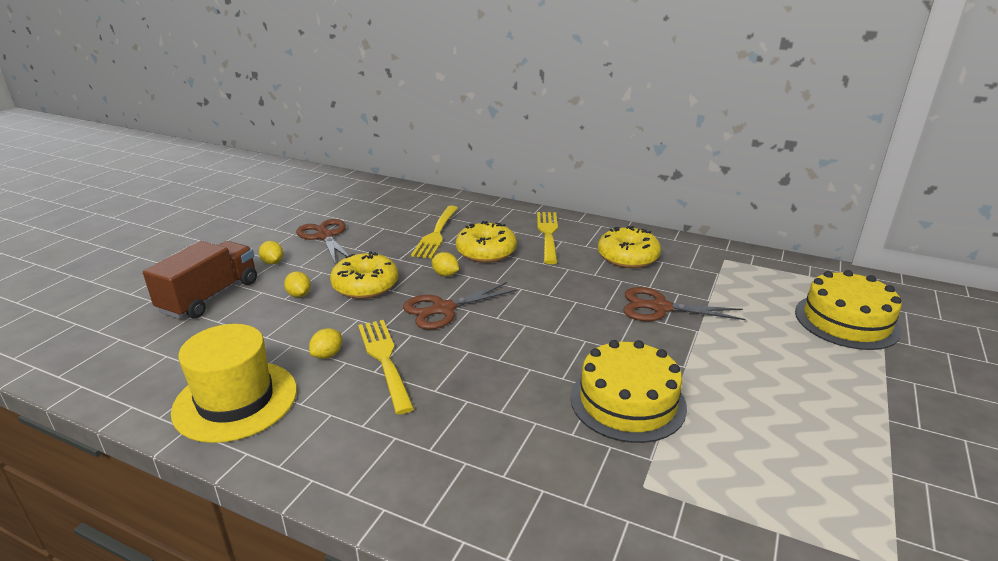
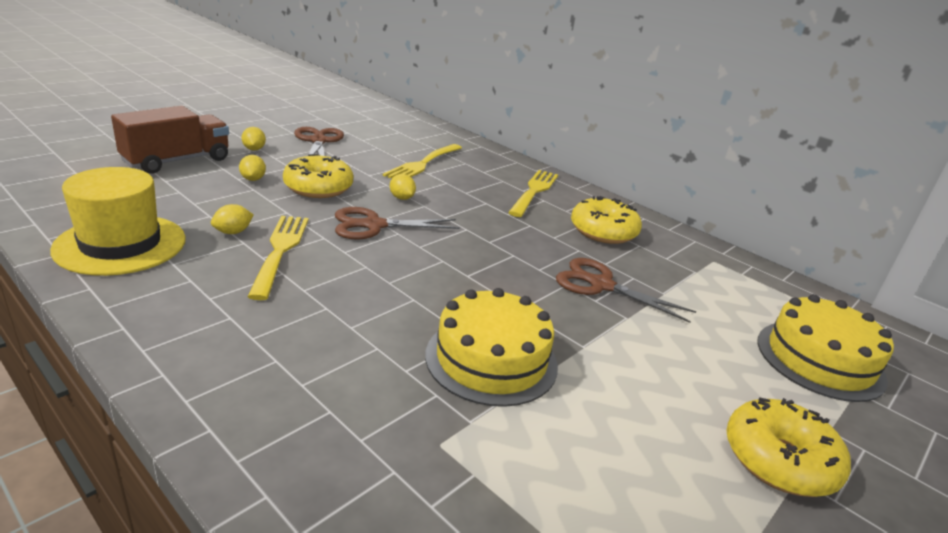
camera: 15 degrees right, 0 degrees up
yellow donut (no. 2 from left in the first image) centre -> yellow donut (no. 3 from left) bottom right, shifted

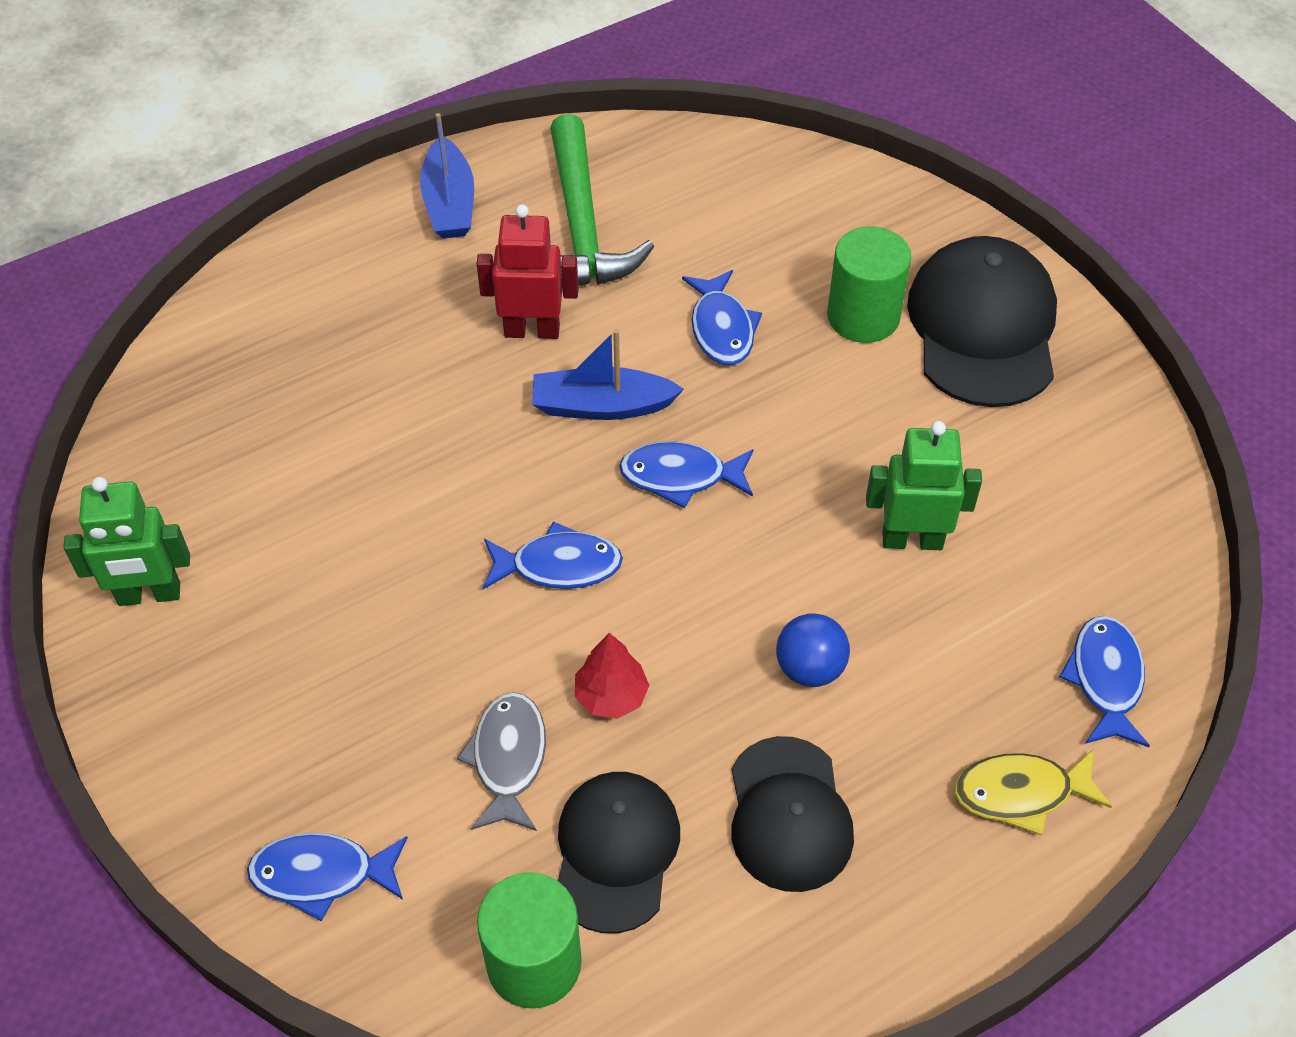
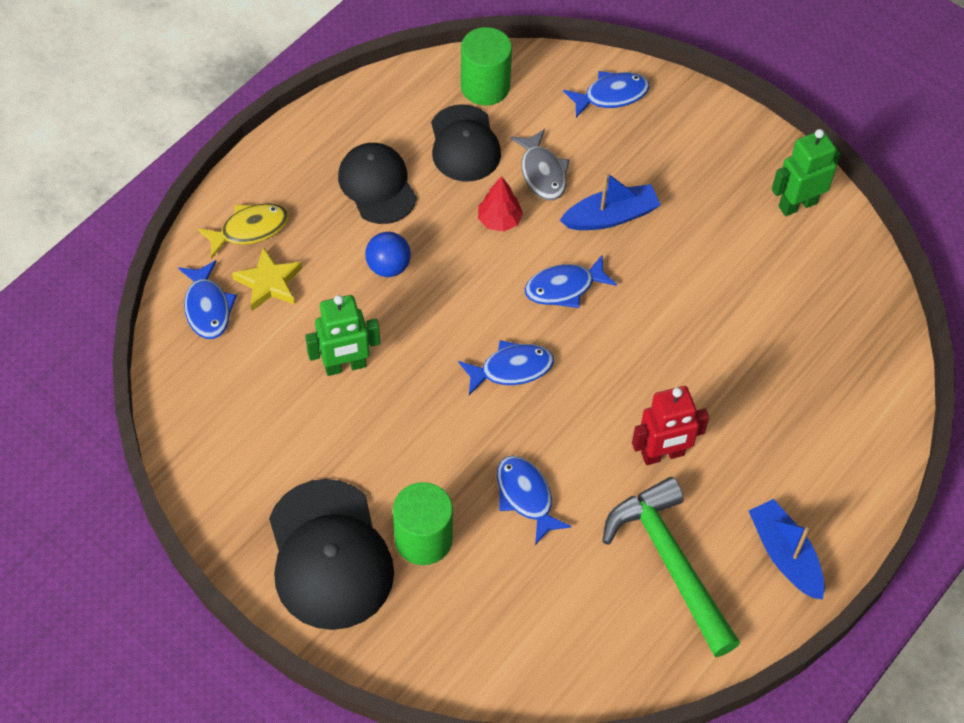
camera: 160 degrees right, 5 degrees up
none -> yellow star middle left
blue boat (no. 2 from left in the first image) centre -> blue boat (no. 1 from left) top centre, shifted

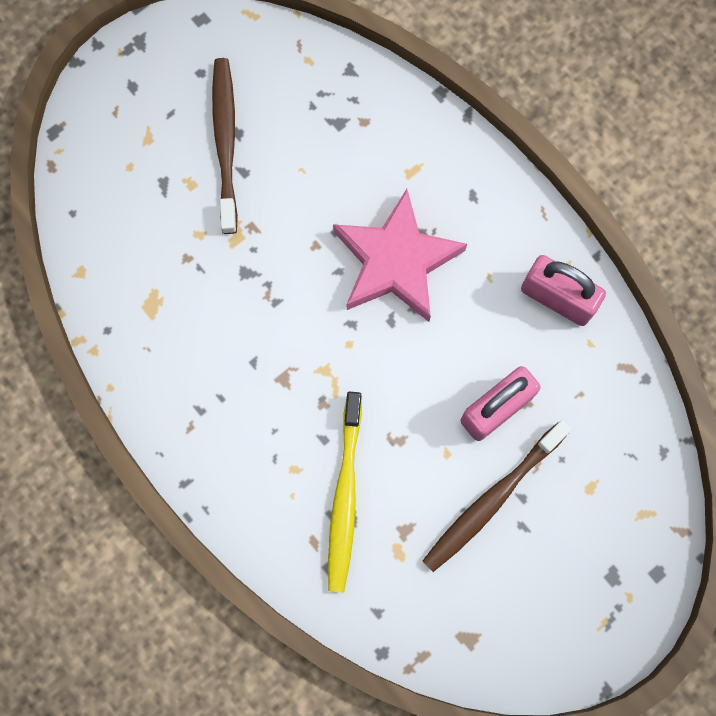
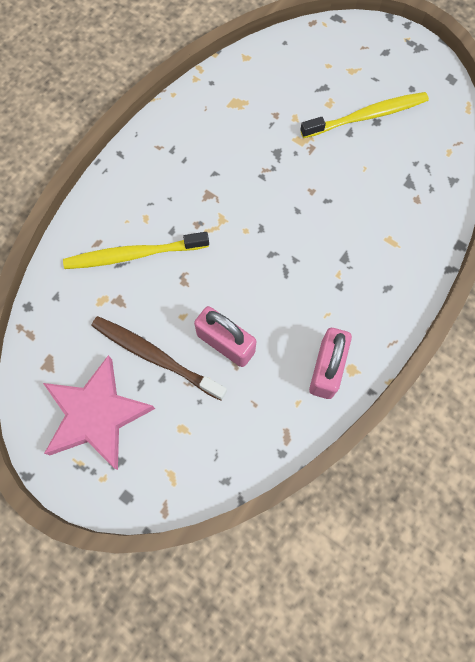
camera: 75 degrees right, 5 degrees down
pink star centre -> pink star middle left, shifted
brown toothbrush (no. 1 from left) top left -> yellow toothbrush (no. 2 from left) top right

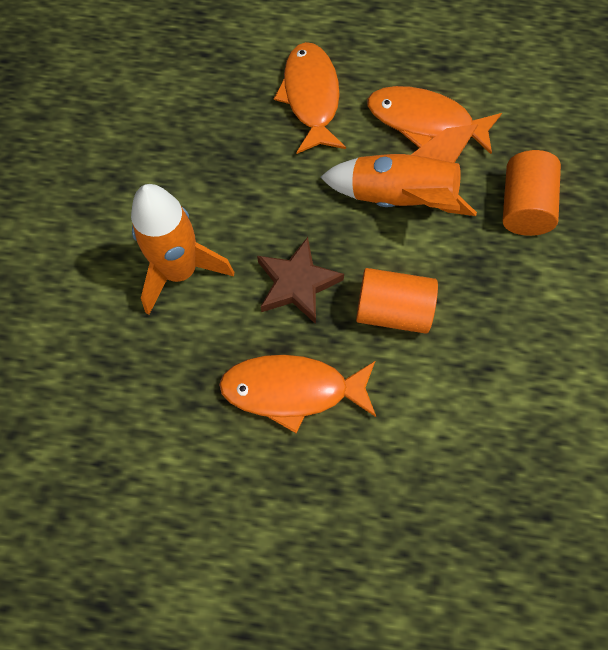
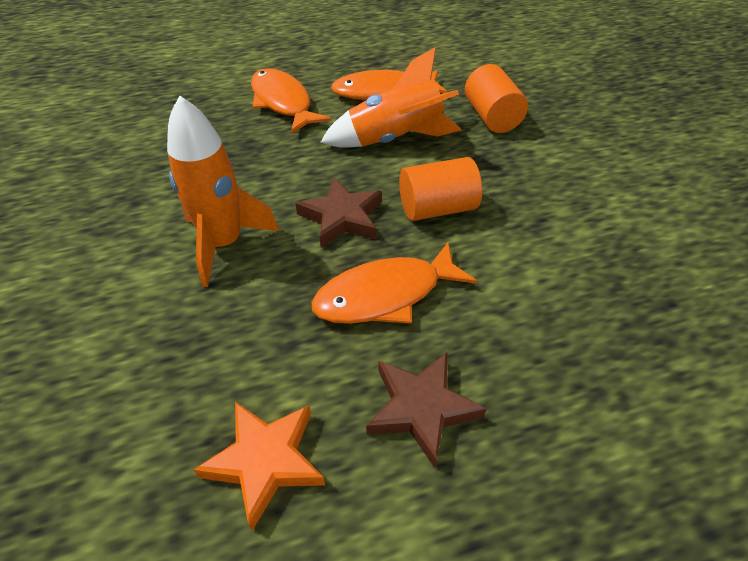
camera: 25 degrees left, 20 degrees down
none -> orange star bottom centre
none -> brown star (no. 2 from left) bottom centre

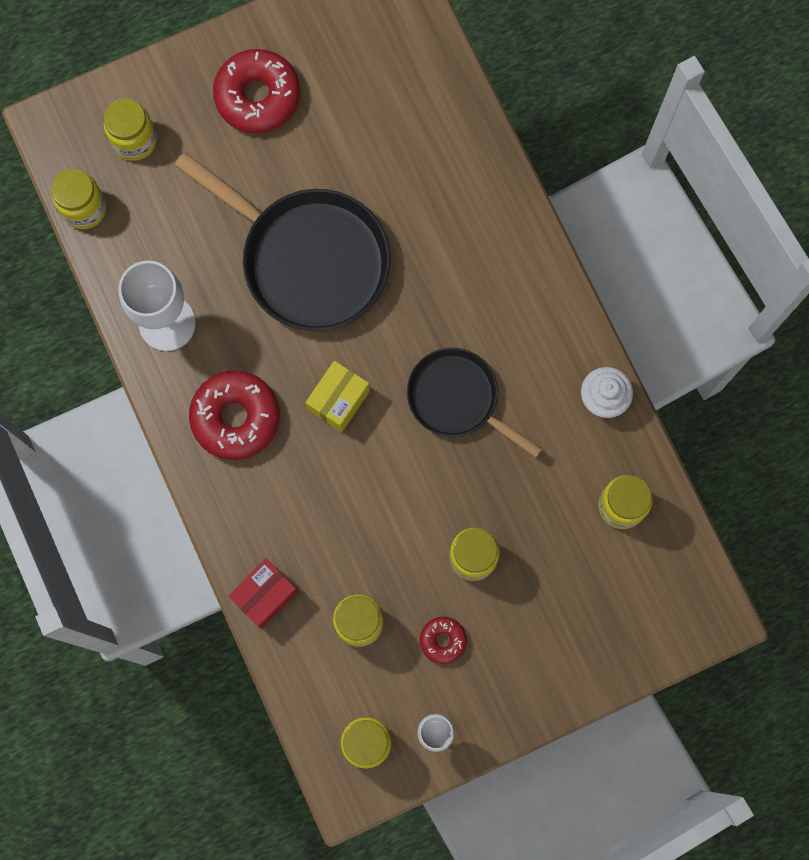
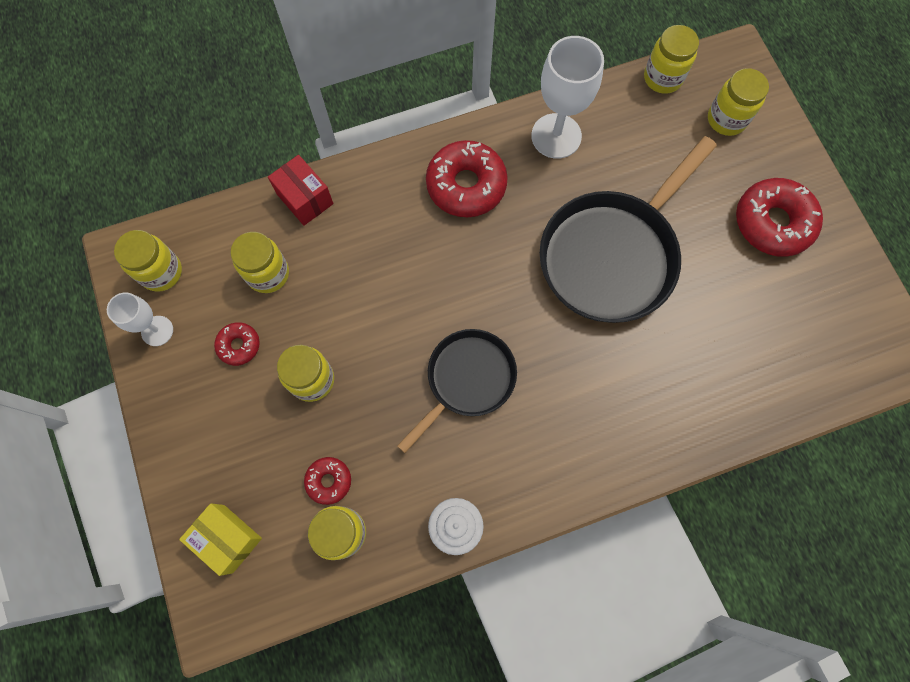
camera: 95 degrees right, 5 degrees down
yellow box centre -> yellow box bottom left, shifted
none -> red donut (no. 2 from left) bottom centre

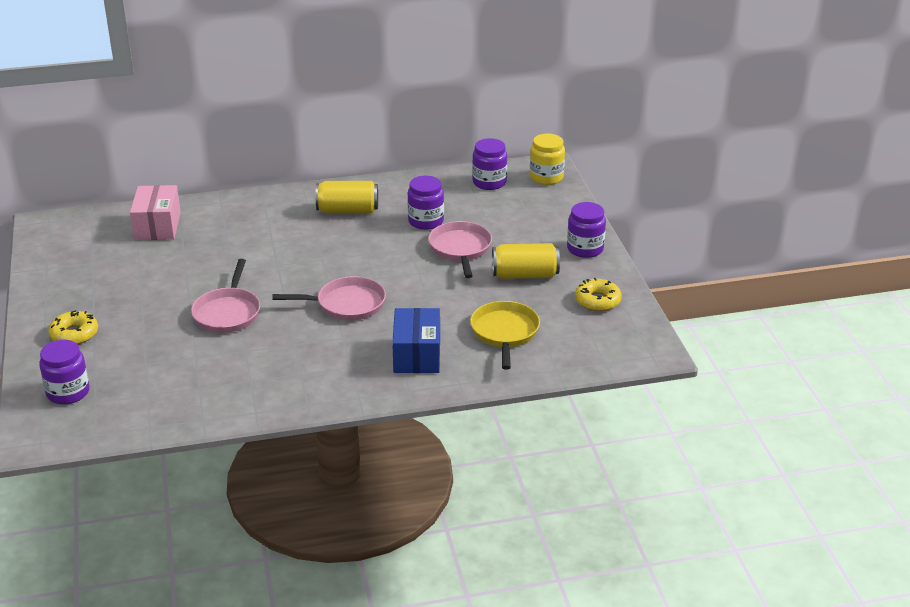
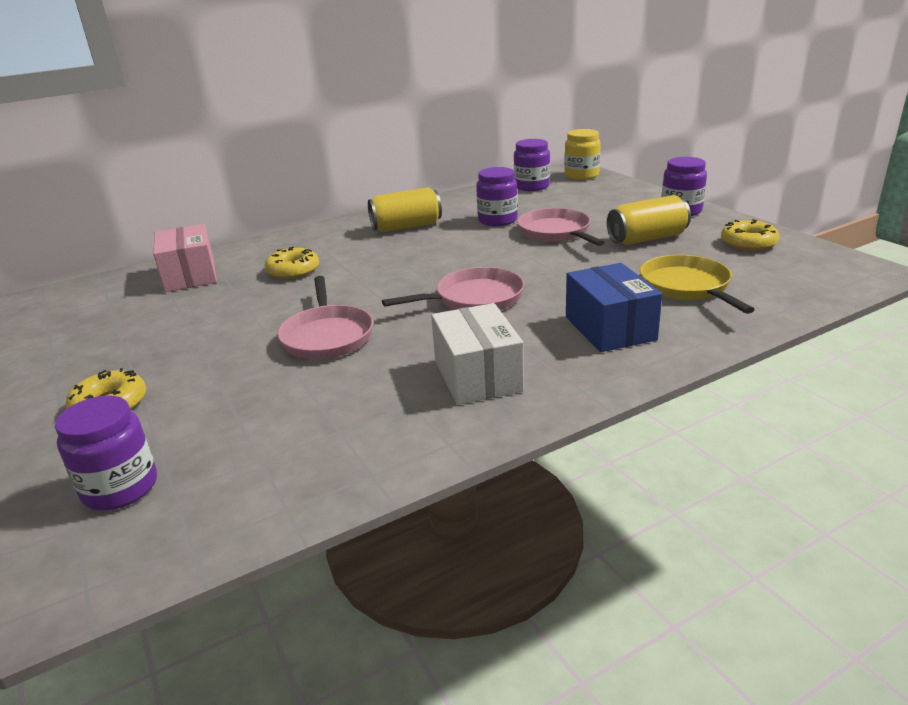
camera: 15 degrees left, 5 degrees down
none -> yellow donut (no. 2 from left) middle left
none -> white box centre

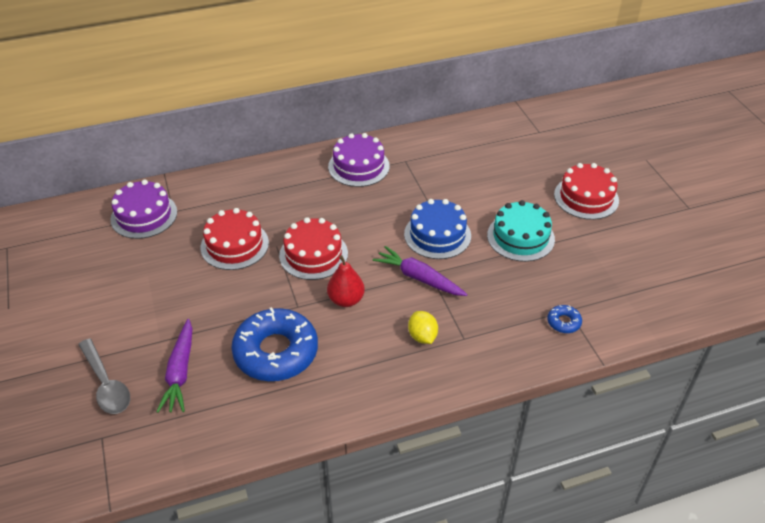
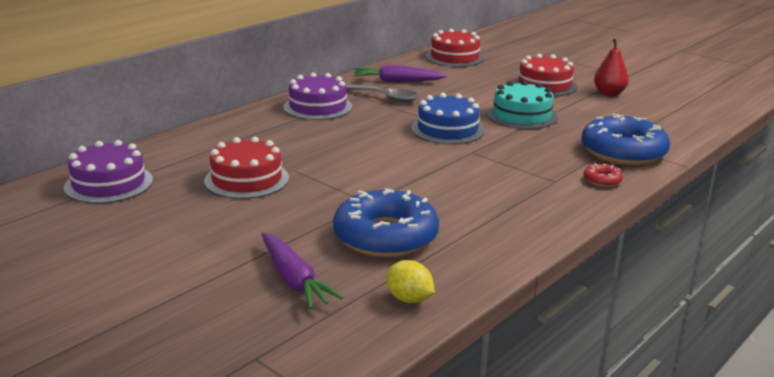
camera: 30 degrees left, 20 degrees down
grey spoon bottom left -> grey spoon top centre, shifted
purple carrot (no. 2 from left) centre -> purple carrot (no. 2 from left) top centre, shifted
yellow lemon centre -> yellow lemon bottom centre, shifted
red cake (no. 2 from left) centre -> red cake (no. 2 from left) top centre, shifted
blue donut (no. 2 from left) middle right, x2.41
none -> red donut middle right
red pear centre -> red pear top right, shifted

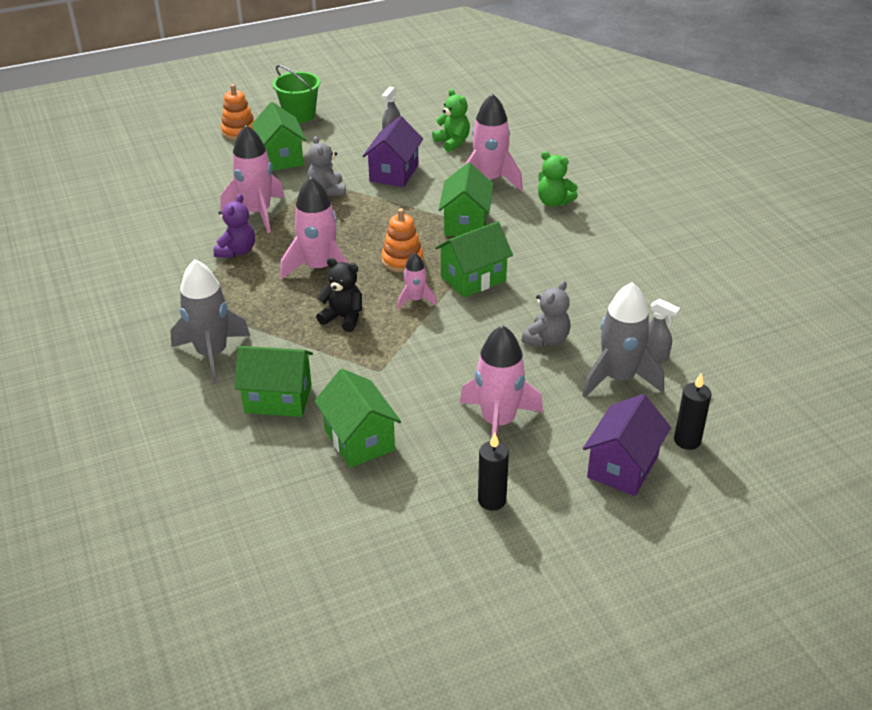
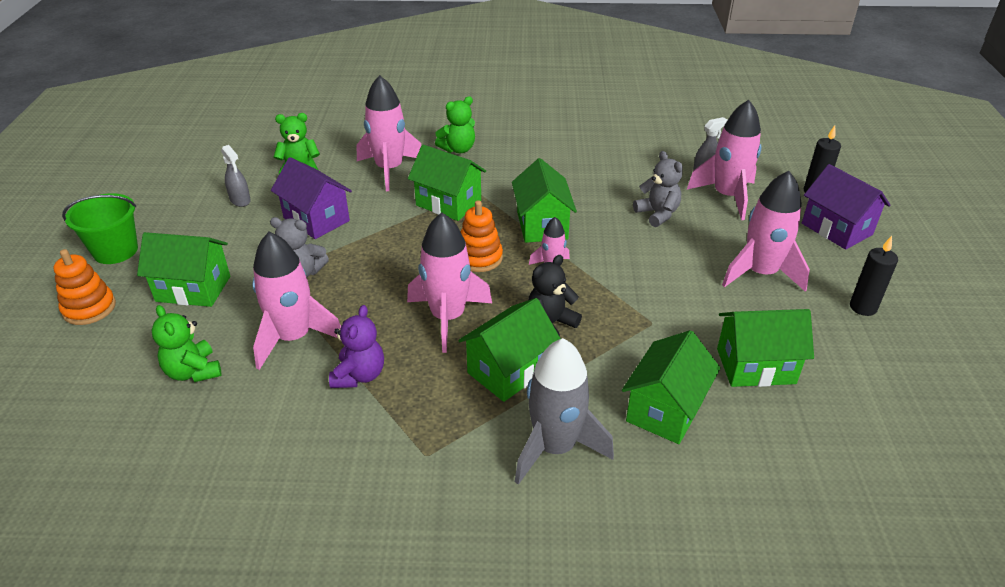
camera: 65 degrees left, 0 degrees up
none -> green teddy bear (no. 1 from left) middle left
purple teddy bear top left -> purple teddy bear centre, 60 degrees clockwise
none -> green house (no. 3 from left) centre
grey rocket (no. 2 from left) middle right -> pink rocket (no. 5 from left) top right

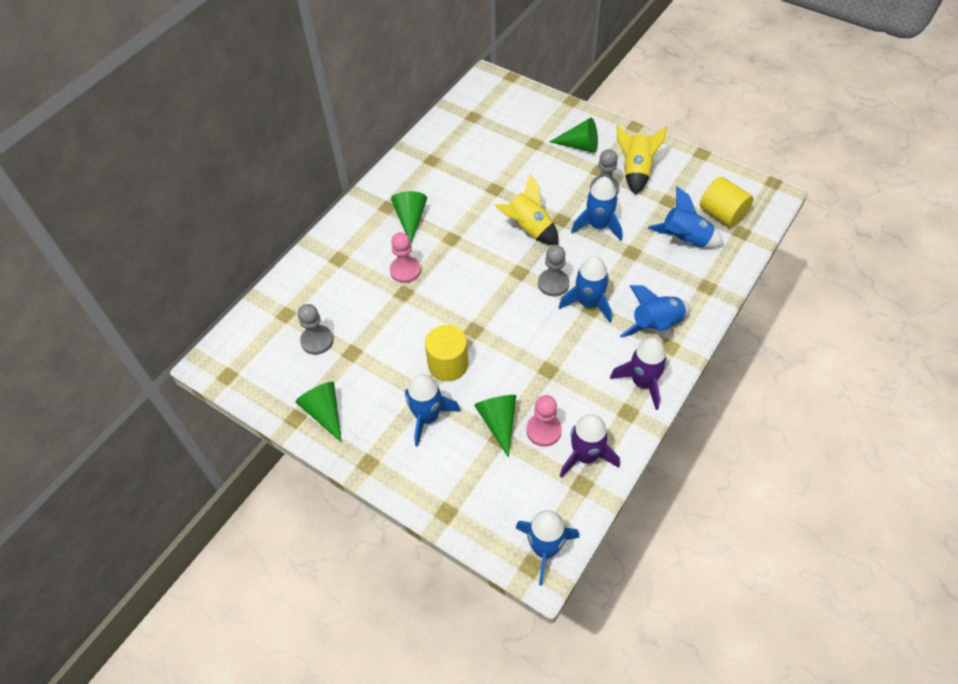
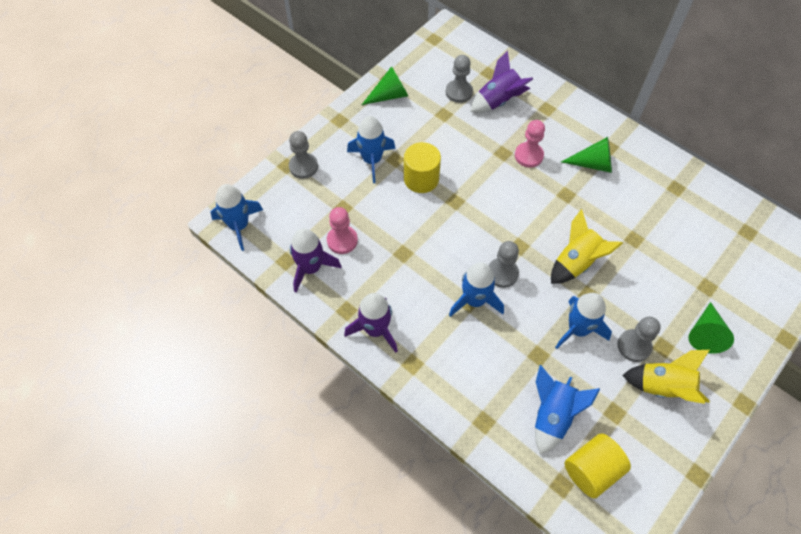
camera: 95 degrees right, 5 degrees up
none -> grey pawn (no. 1 from left) top centre
none -> purple rocket (no. 3 from left) top centre
green cone (no. 3 from left) centre -> none
blue rocket (no. 5 from left) middle right -> none

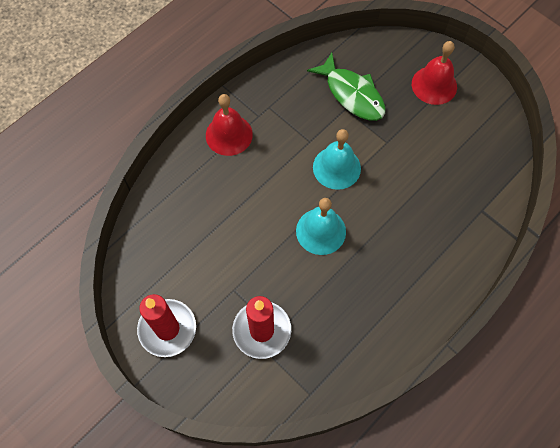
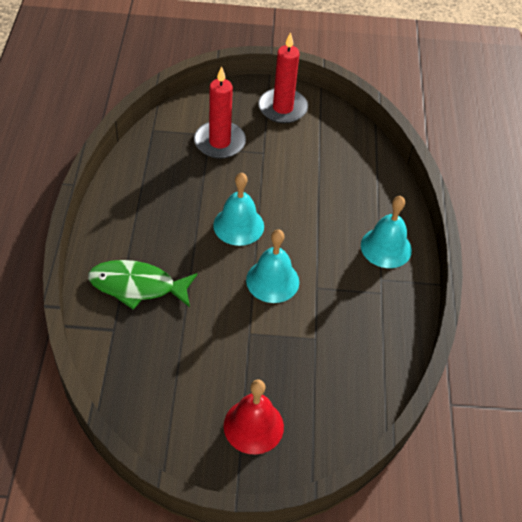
camera: 135 degrees right, 15 degrees down
green fish top centre -> green fish middle left, shifted
red bell (no. 1 from left) top centre -> turquoise bell (no. 3 from left) middle right

